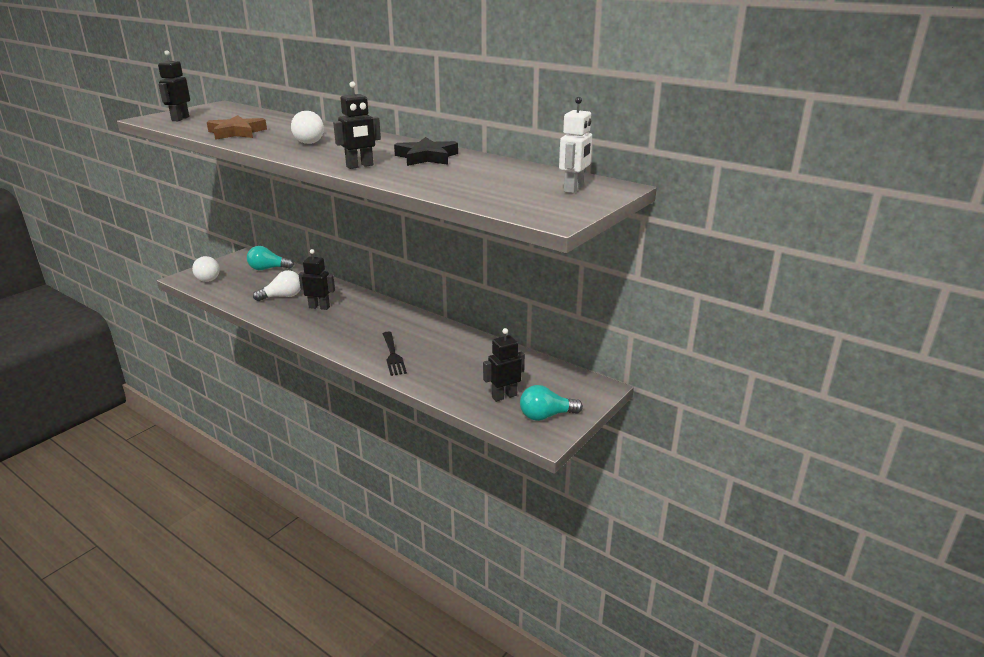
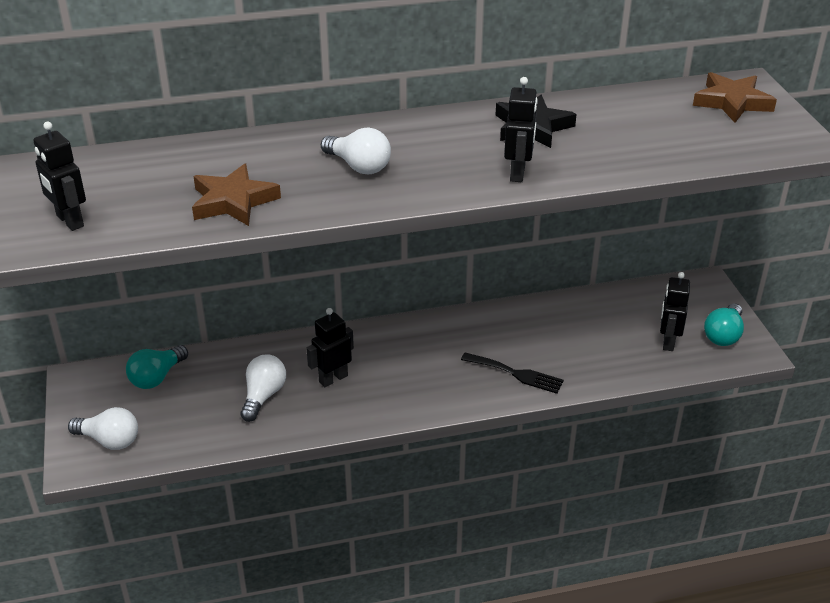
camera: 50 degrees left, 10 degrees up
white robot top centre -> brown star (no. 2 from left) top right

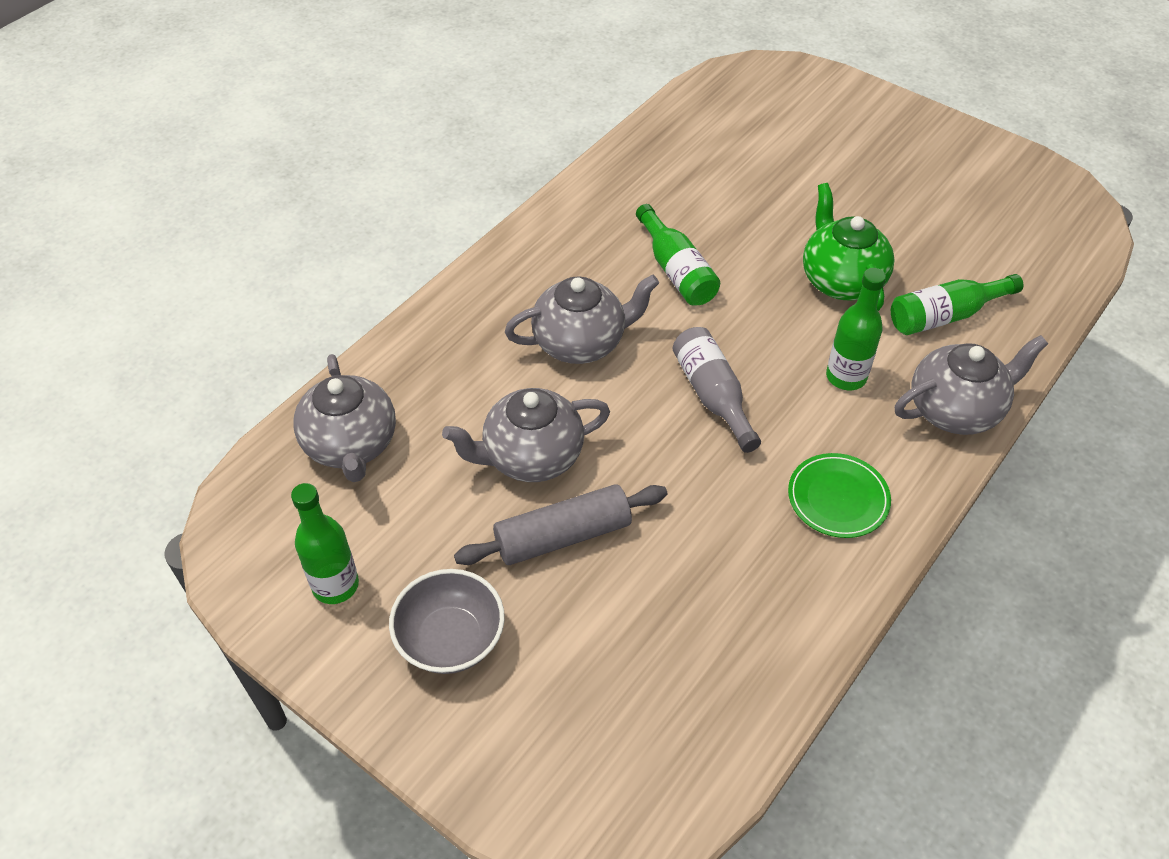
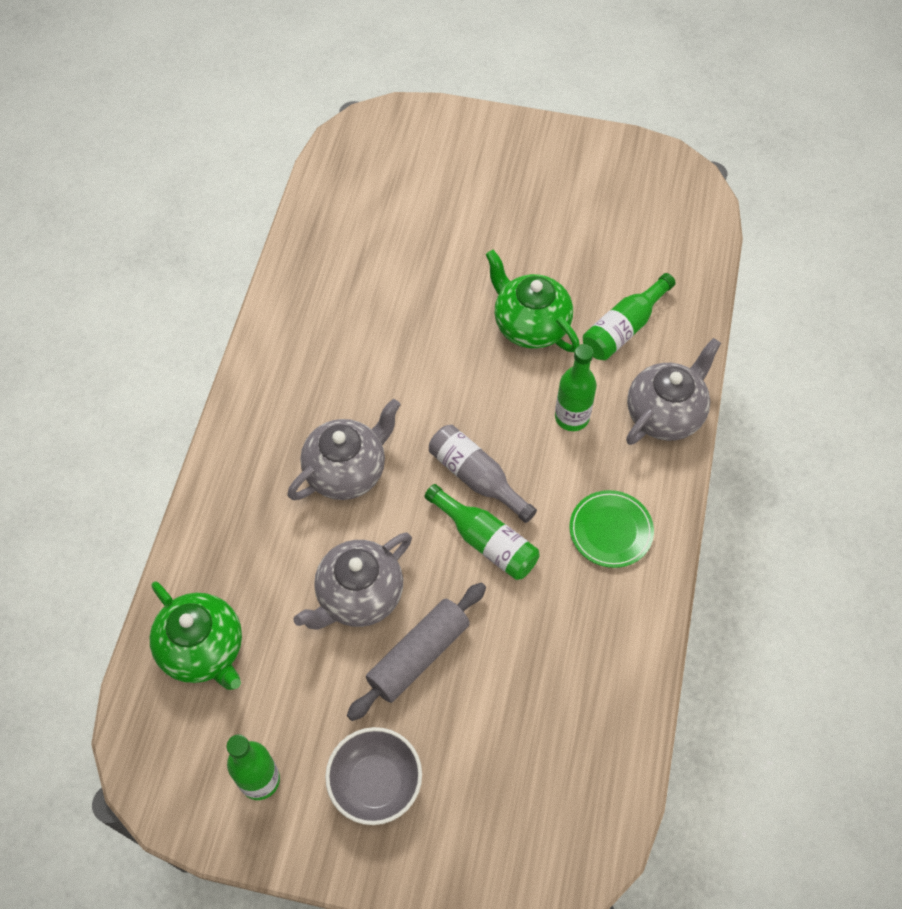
camera: 25 degrees left, 10 degrees up
grey teapot (no. 1 from left) middle left -> green teapot (no. 1 from left) bottom left
green bottle (no. 2 from left) top centre -> green bottle (no. 2 from left) centre, shifted

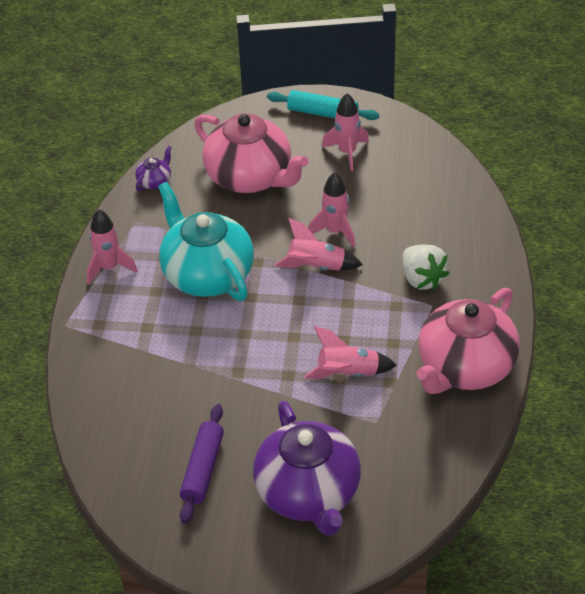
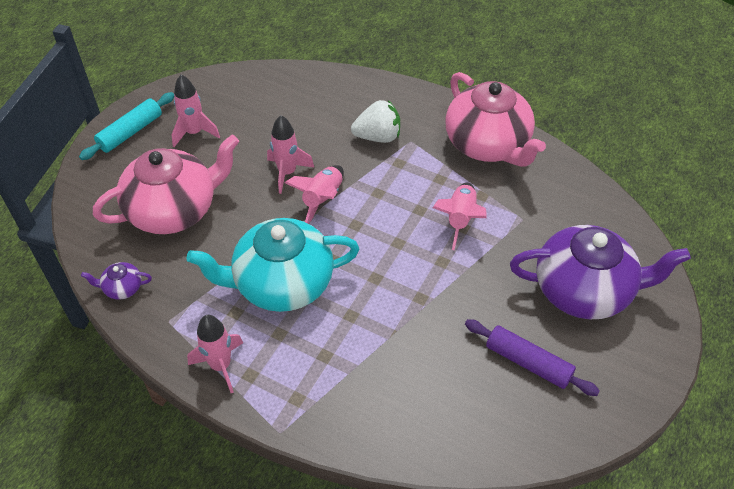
camera: 70 degrees left, 5 degrees up
purple teapot (no. 1 from left) top left -> purple teapot (no. 1 from left) middle left, 60 degrees counterclockwise

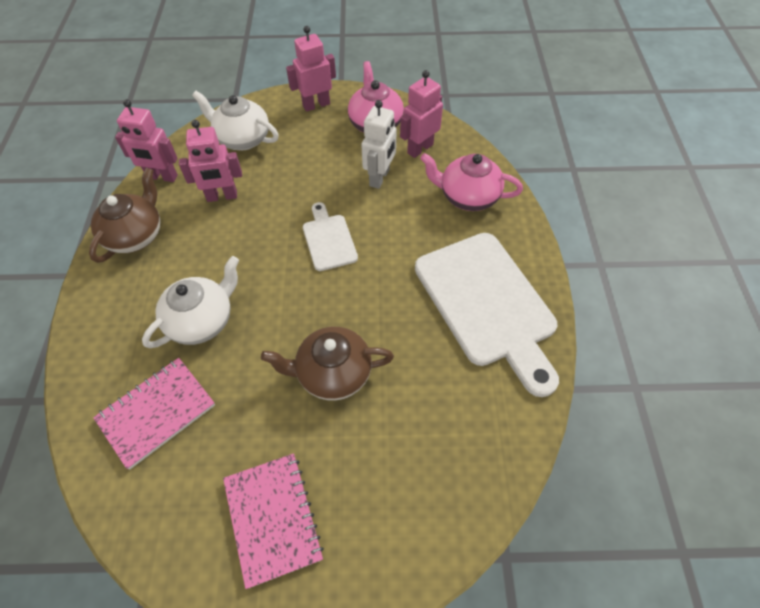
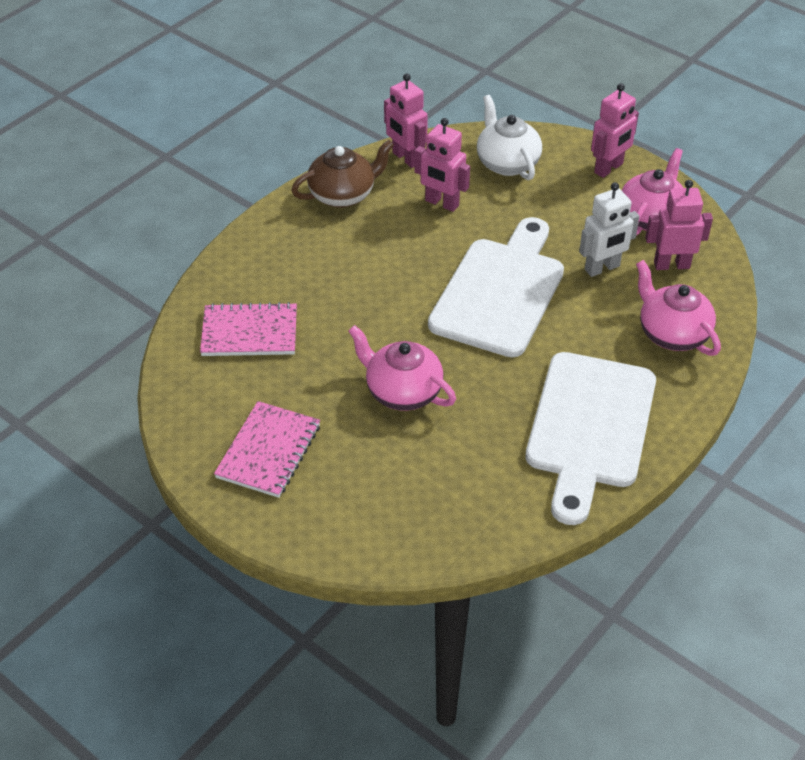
camera: 40 degrees right, 10 degrees down
brown teapot (no. 2 from left) centre -> pink teapot (no. 1 from left) centre
white cutting board (no. 1 from left) centre, x2.04
pink robot (no. 3 from left) top centre -> pink robot (no. 3 from left) top right, 120 degrees clockwise
white teapot (no. 1 from left) middle left -> none

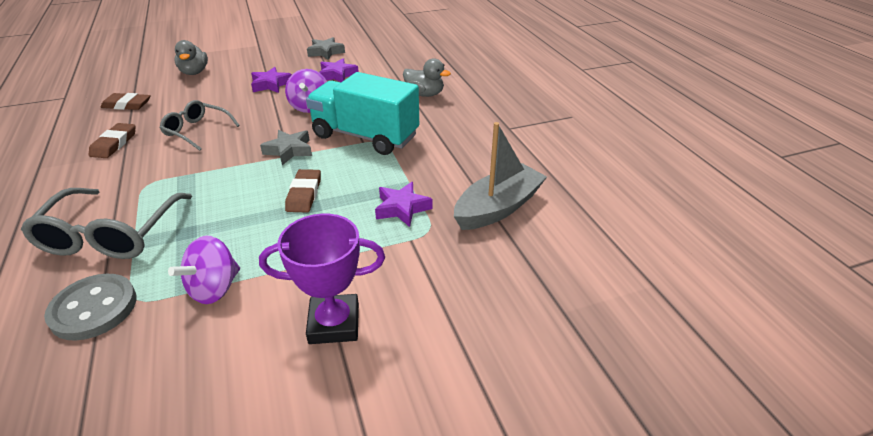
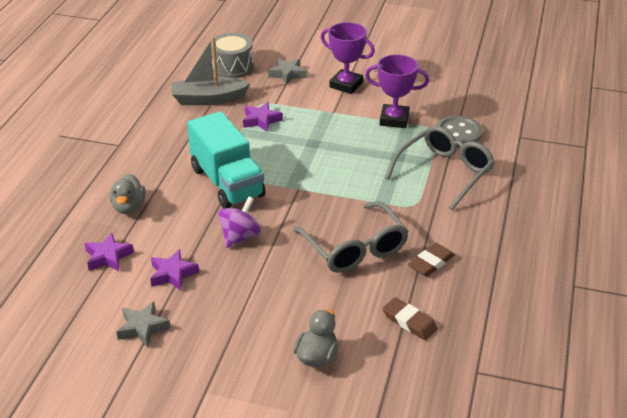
camera: 145 degrees left, 0 degrees up
purple star (no. 1 from left) top left -> purple star (no. 1 from left) middle left, shifted
grey duck (no. 2 from left in the first image) top centre -> grey duck (no. 1 from left) middle left, 150 degrees counterclockwise
none -> grey drum top centre
grey star (no. 1 from left in the first image) middle left -> grey star (no. 2 from left) top centre, shifted
grey glasses (no. 2 from left in the first image) top left -> grey glasses (no. 1 from left) centre, x1.61
purple spinning top (no. 1 from left) middle left -> purple trophy (no. 2 from left) top centre
brown eraser (no. 3 from left) centre -> none

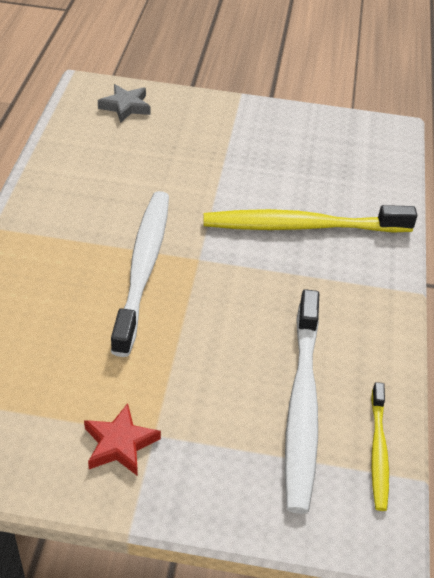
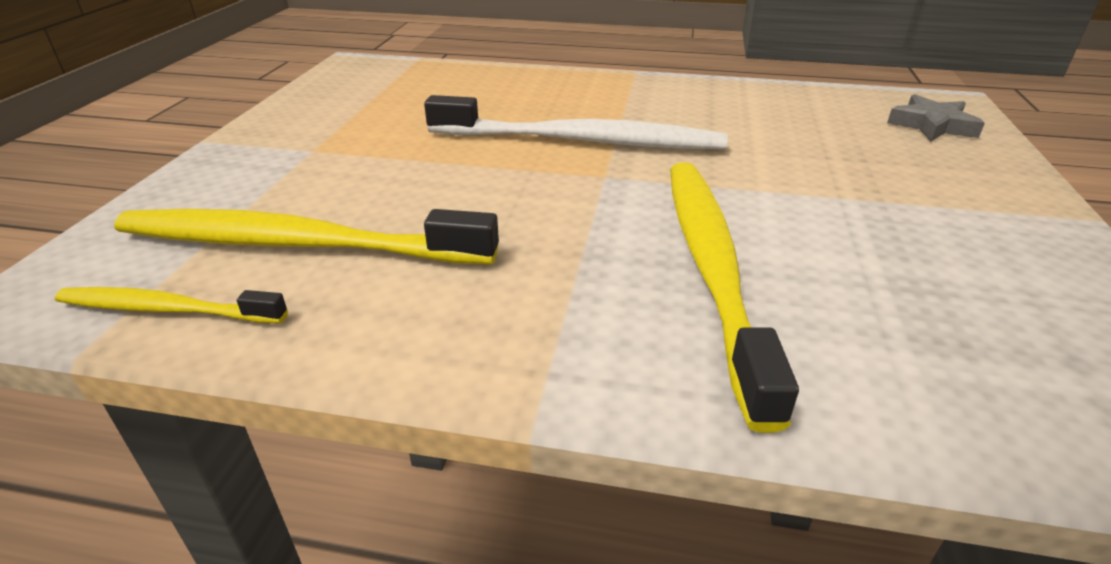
camera: 95 degrees right, 10 degrees down
white toothbrush (no. 2 from left) bottom right -> yellow toothbrush (no. 2 from left) middle left
red star bottom left -> none

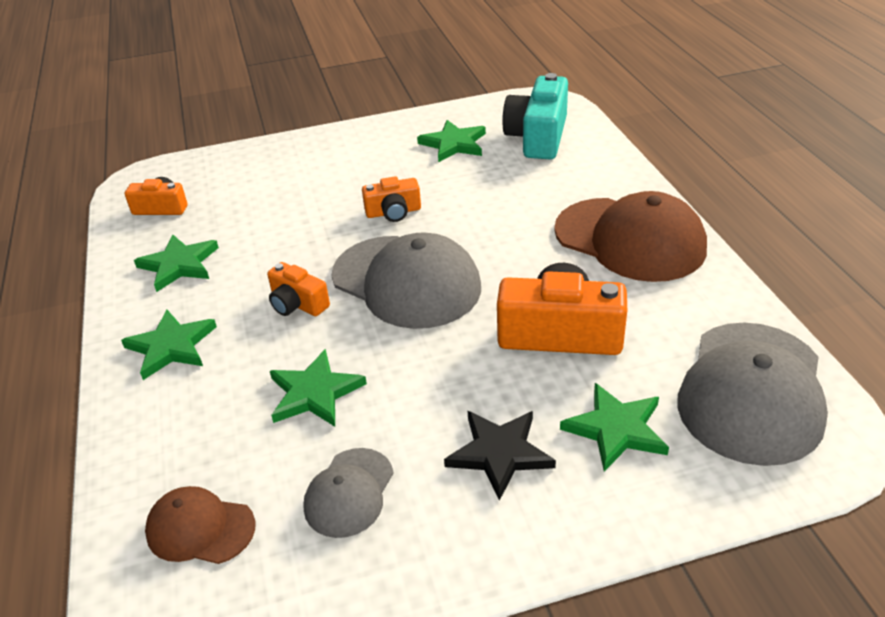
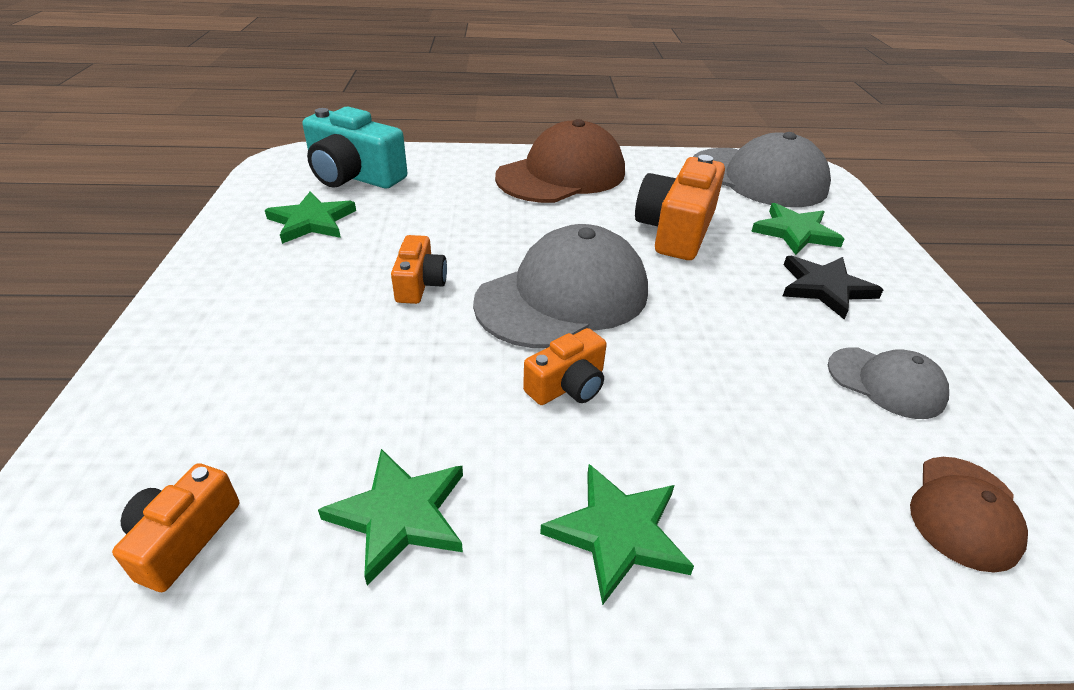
camera: 80 degrees left, 0 degrees up
green star (no. 3 from left) centre -> none

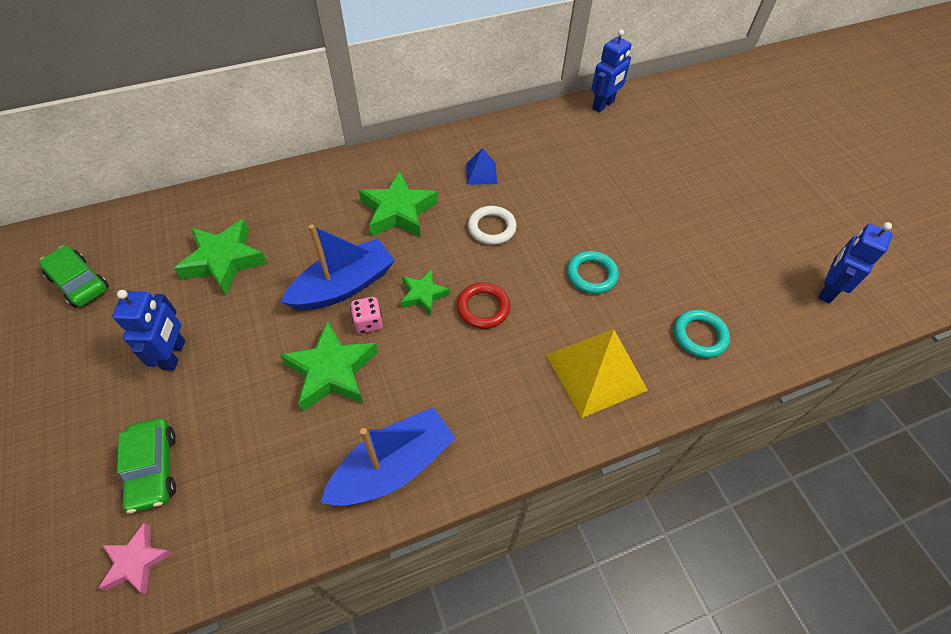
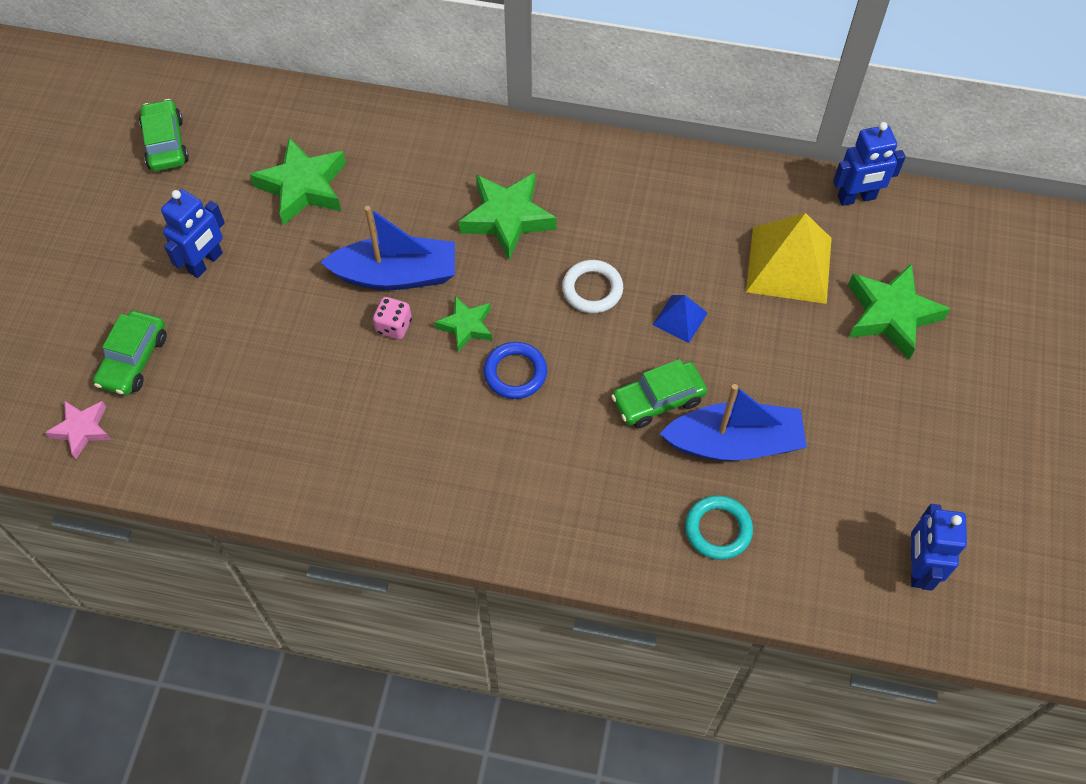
camera: 35 degrees right, 5 degrees up
red ring centre -> blue ring centre
turquoise ring (no. 1 from left) centre -> green car (no. 3 from left) centre
blue pyramid top centre -> blue pyramid centre, shifted
blue boat (no. 2 from left) bottom centre -> blue boat (no. 2 from left) middle right, shifted
yellow pyramid centre -> yellow pyramid top right, shifted
green star (no. 2 from left in the first image) centre -> green star (no. 4 from left) middle right, shifted
blue robot (no. 3 from left) middle right -> blue robot (no. 3 from left) bottom right, 60 degrees counterclockwise

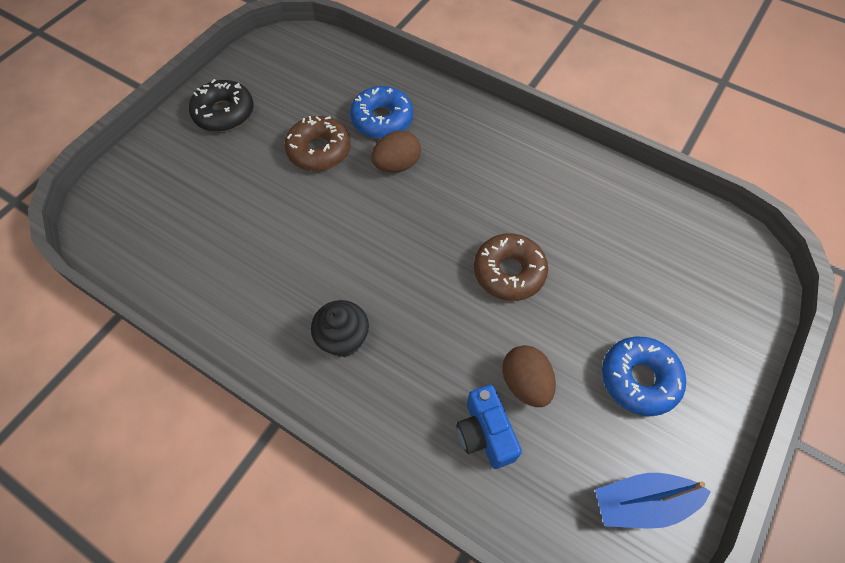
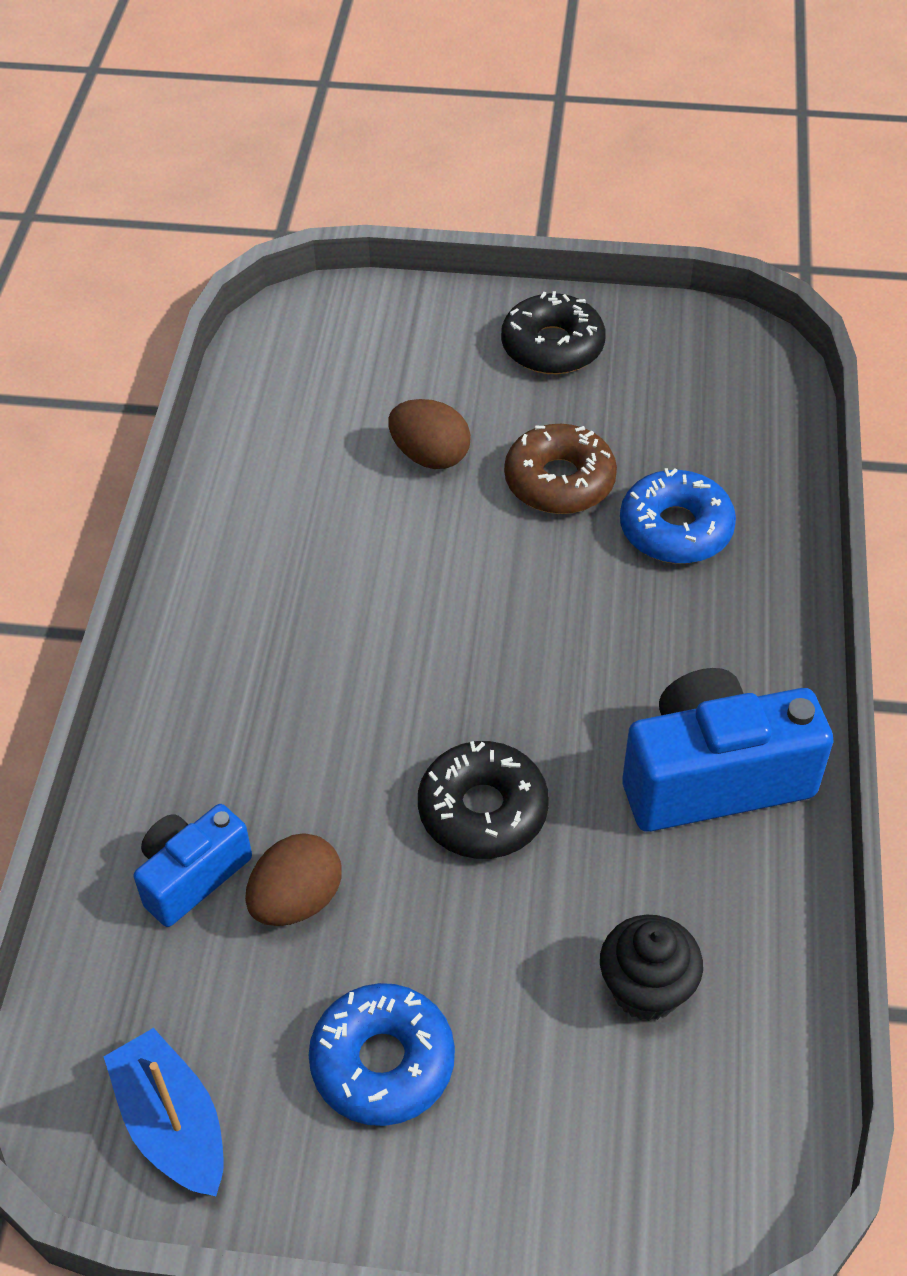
camera: 65 degrees right, 10 degrees down
brown egg (no. 1 from left in the first image) top centre -> brown egg (no. 2 from left) centre, shifted
brown donut (no. 2 from left) centre -> black donut (no. 1 from left) centre
black cupcake centre -> black cupcake bottom right, shifted
none -> blue camera (no. 2 from left) middle right

